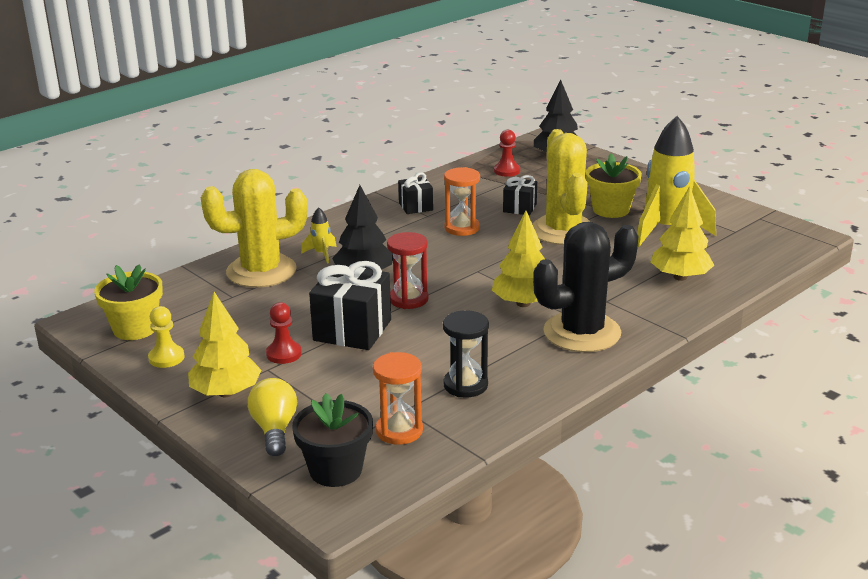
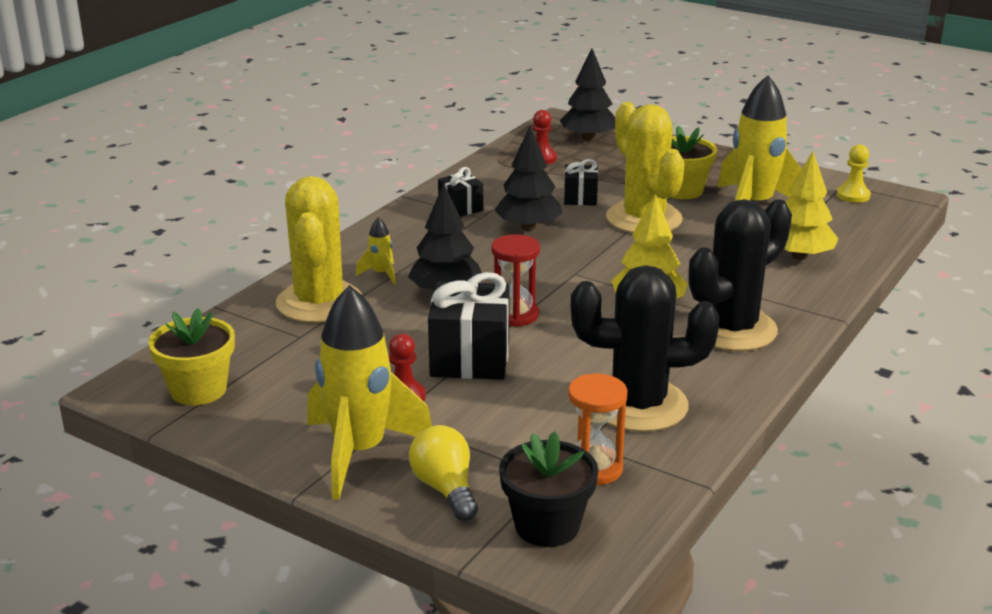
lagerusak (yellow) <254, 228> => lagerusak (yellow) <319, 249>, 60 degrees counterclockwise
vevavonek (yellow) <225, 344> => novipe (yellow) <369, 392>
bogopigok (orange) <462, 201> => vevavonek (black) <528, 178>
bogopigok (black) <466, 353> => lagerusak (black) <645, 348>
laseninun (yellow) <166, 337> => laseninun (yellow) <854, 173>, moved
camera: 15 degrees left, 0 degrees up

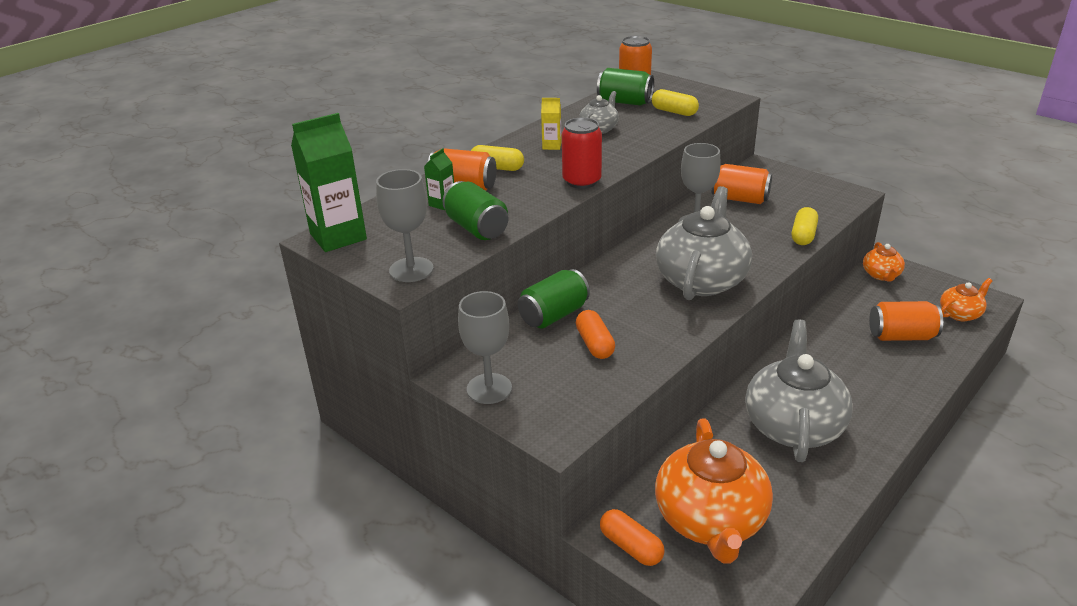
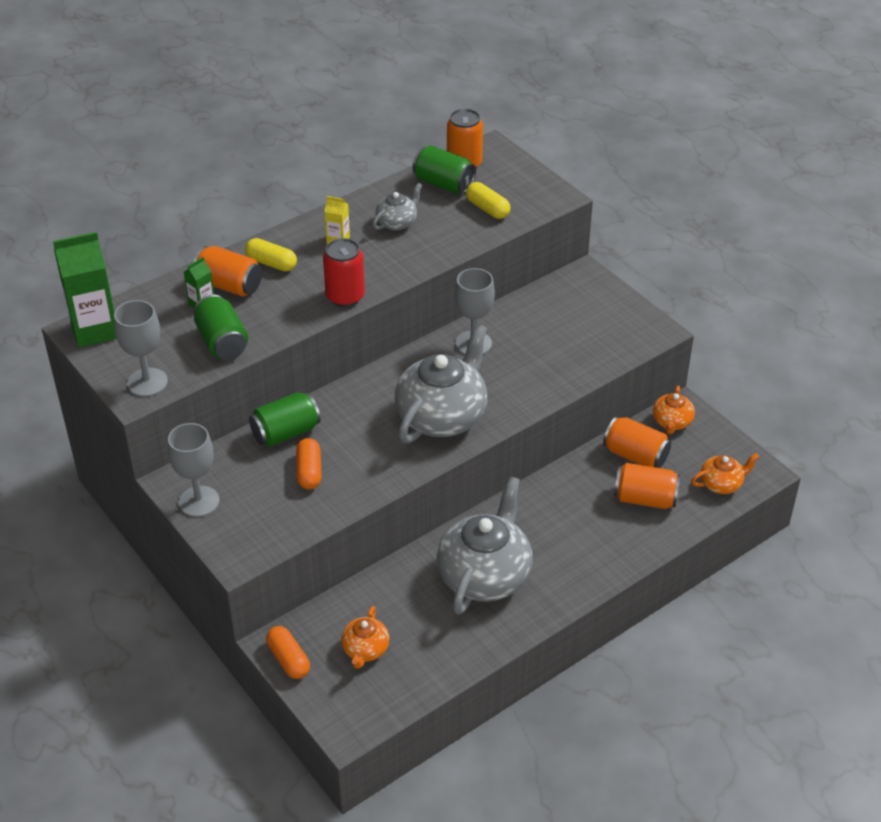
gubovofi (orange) <714, 491> => gubovofi (orange) <365, 637>, x0.48
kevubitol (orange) <741, 184> => kevubitol (orange) <637, 442>, moved
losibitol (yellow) <805, 226> => nothing
camera: 10 degrees right, 10 degrees up

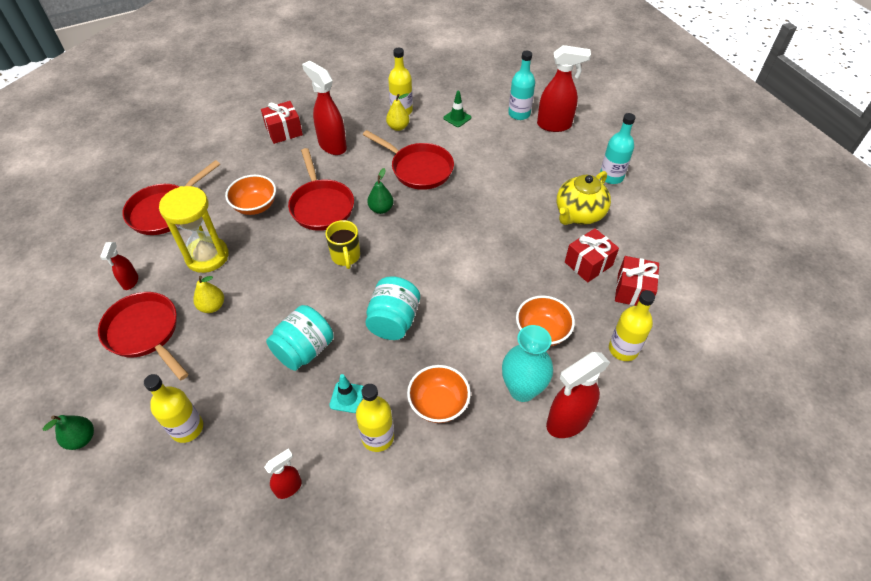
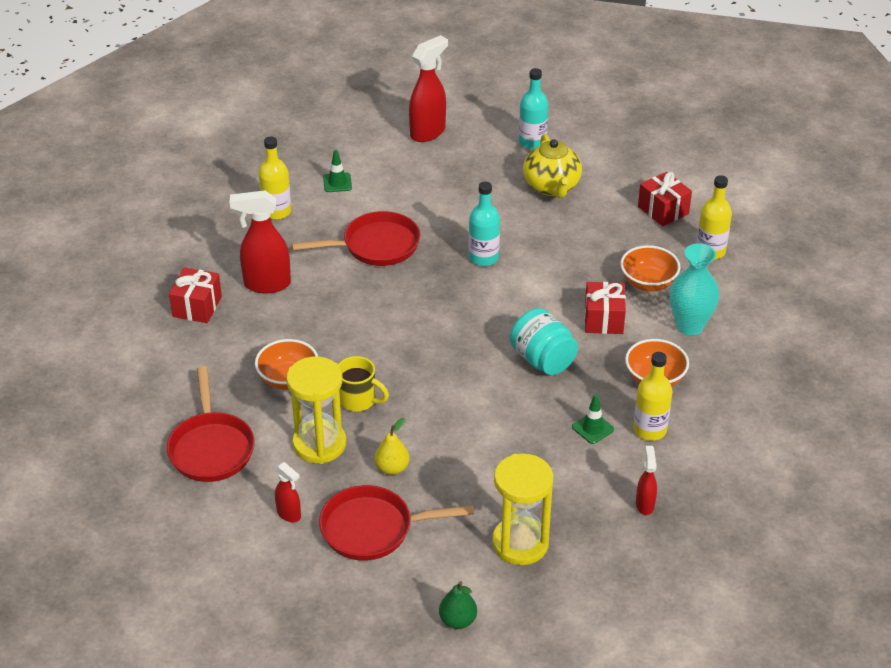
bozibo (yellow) <342, 244> => bozibo (yellow) <363, 384>, moved
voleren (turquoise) <521, 85> => voleren (turquoise) <484, 224>, moved
voleren (yellow) <173, 408> => bogopigok (yellow) <523, 509>
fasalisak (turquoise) <346, 393> => fasalisak (green) <593, 419>
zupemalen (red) <592, 255> => zupemalen (red) <605, 308>, moved
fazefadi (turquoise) <299, 338> => nothing
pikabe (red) <321, 189> => nothing
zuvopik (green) <380, 191> => nothing
zuvopik (yellow) <397, 112> => nothing
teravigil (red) <578, 395> => nothing
camera: 50 degrees left, 10 degrees down

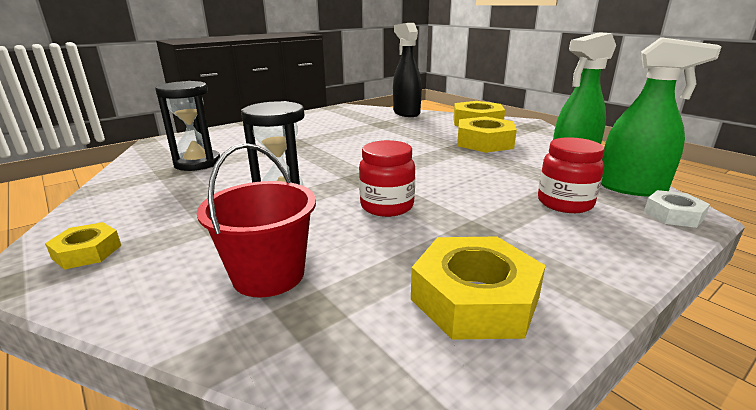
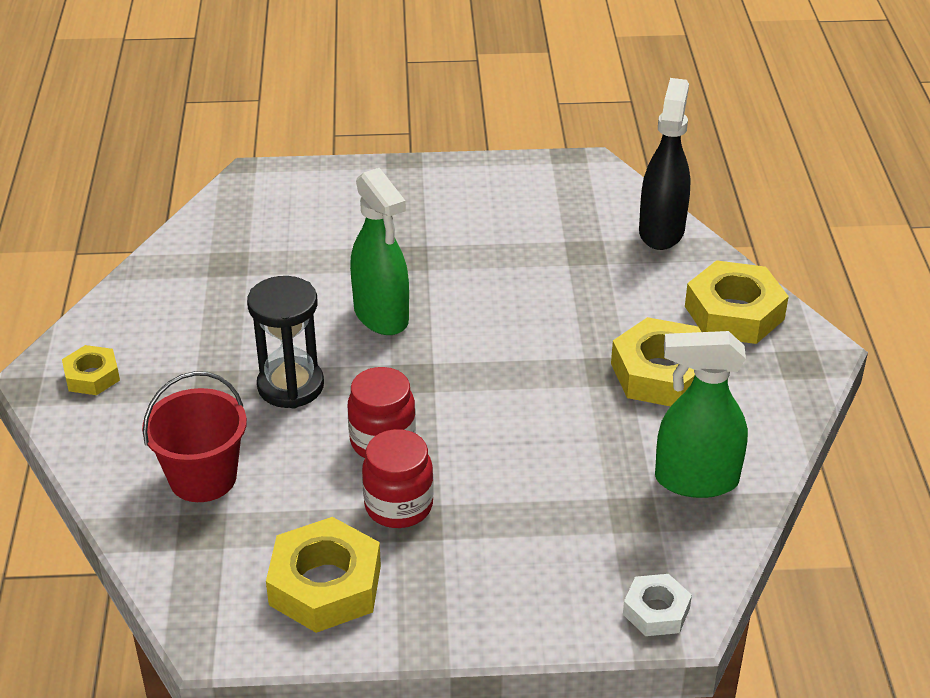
teravigil (green) <661, 117> => teravigil (green) <379, 251>, moved
fazefadi (red) <571, 175> => fazefadi (red) <398, 478>, moved
bogopigok (black) <187, 126> => nothing
camera: 35 degrees right, 15 degrees up

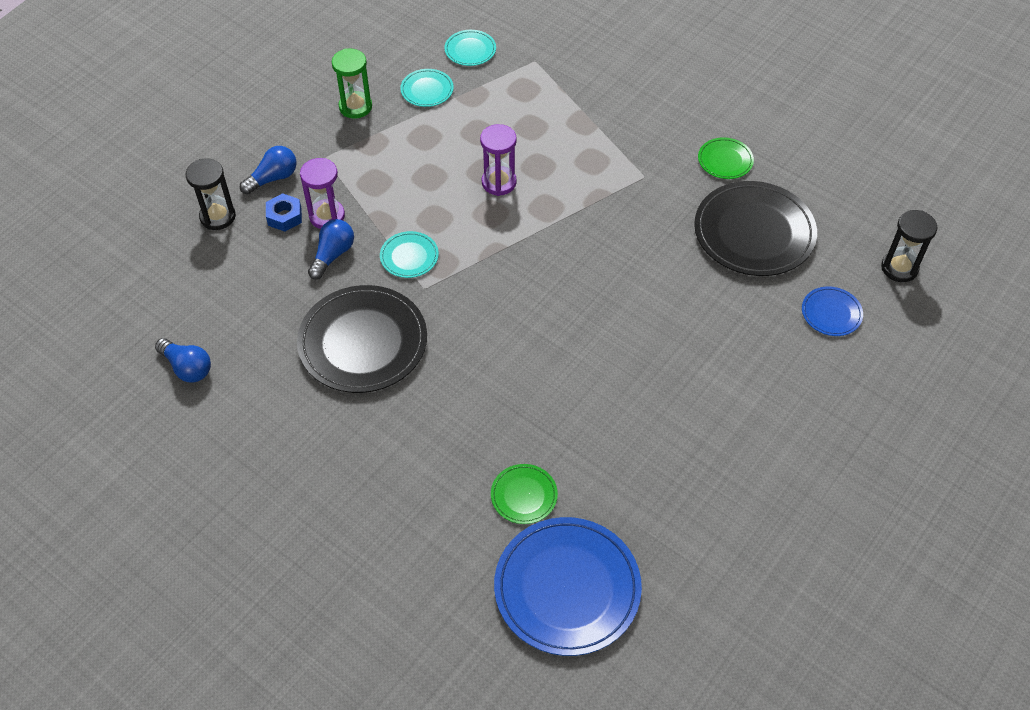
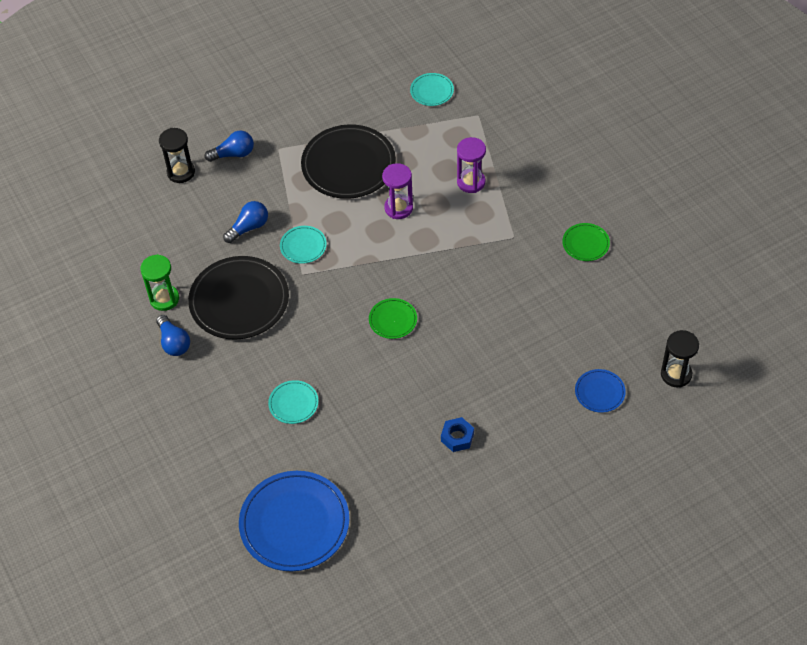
bogopigok (green) <352, 83> => bogopigok (green) <159, 282>, moved
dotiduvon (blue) <183, 360> => dotiduvon (blue) <173, 335>, moved
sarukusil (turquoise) <427, 88> => sarukusil (turquoise) <293, 402>, moved
sarukusil (black) <755, 228> => sarukusil (black) <348, 161>, moved
sarukusil (green) <524, 494> => sarukusil (green) <393, 318>, moved
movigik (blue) <284, 212> => movigik (blue) <457, 434>, moved
bogopigok (purple) <322, 193> => bogopigok (purple) <471, 165>, moved
camera: 25 degrees right, 0 degrees up

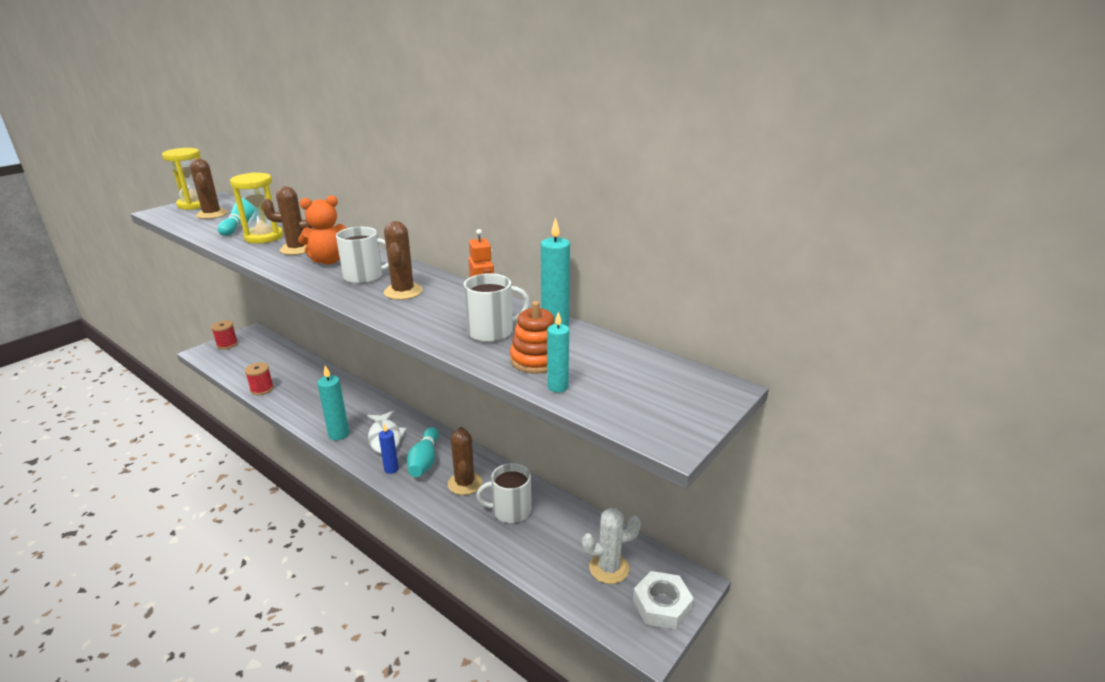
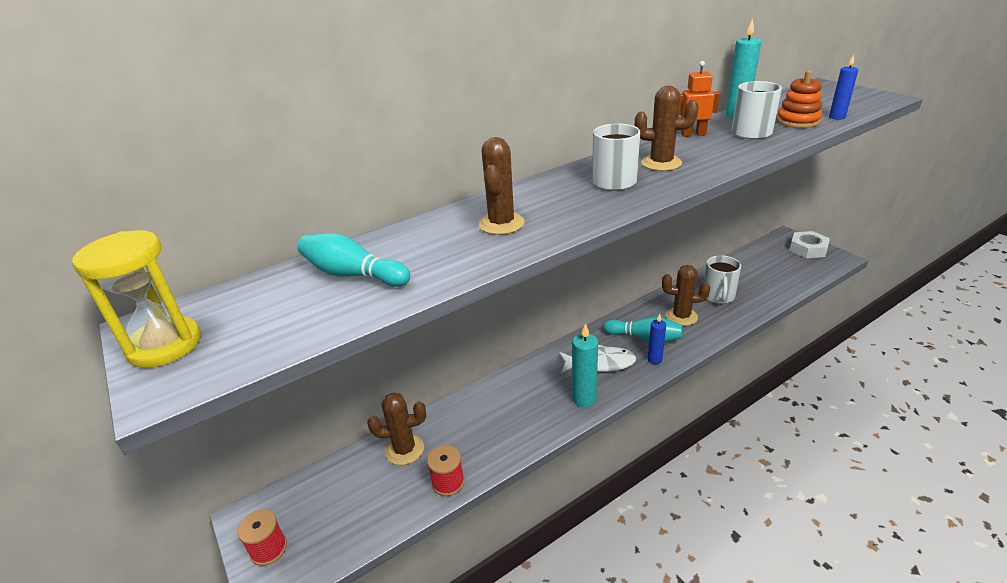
lagerusak (brown) <209, 189> => lagerusak (brown) <396, 429>, moved
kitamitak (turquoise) <558, 352> => kitamitak (blue) <843, 87>
bogopigok (yellow) <256, 208> => nothing
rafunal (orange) <322, 229> => nothing
lagerusak (white) <611, 546> => nothing
camera: 70 degrees left, 5 degrees up

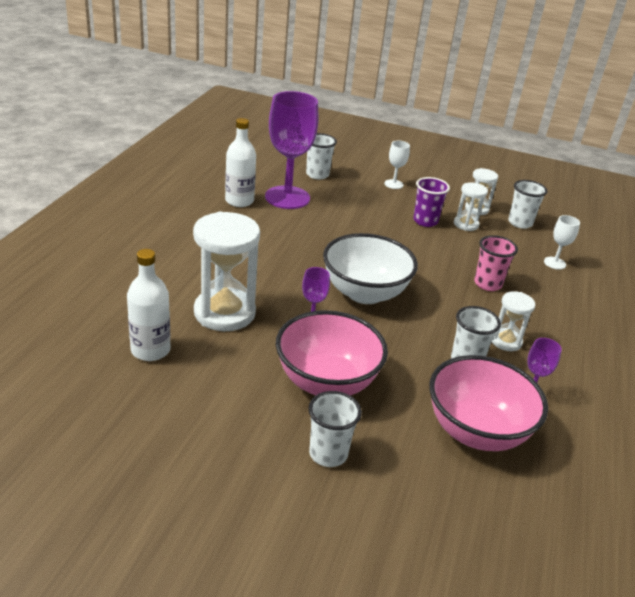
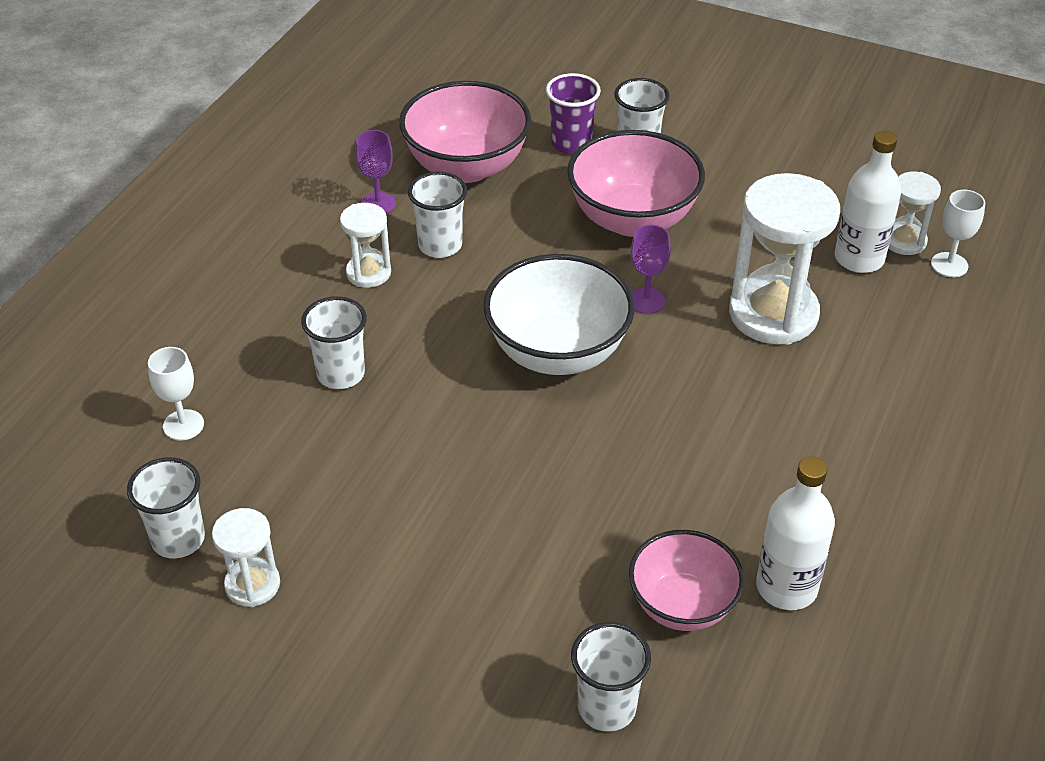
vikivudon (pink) <496, 263> => vikivudon (white) <334, 342>
vikivudon (purple) <431, 202> => vikivudon (purple) <573, 113>, moved
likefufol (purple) <291, 150> => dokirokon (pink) <687, 580>
bogopigok (white) <471, 206> => bogopigok (white) <914, 213>, moved
likefufol (white) <397, 165> => likefufol (white) <958, 233>, moved
camera: 170 degrees left, 10 degrees up

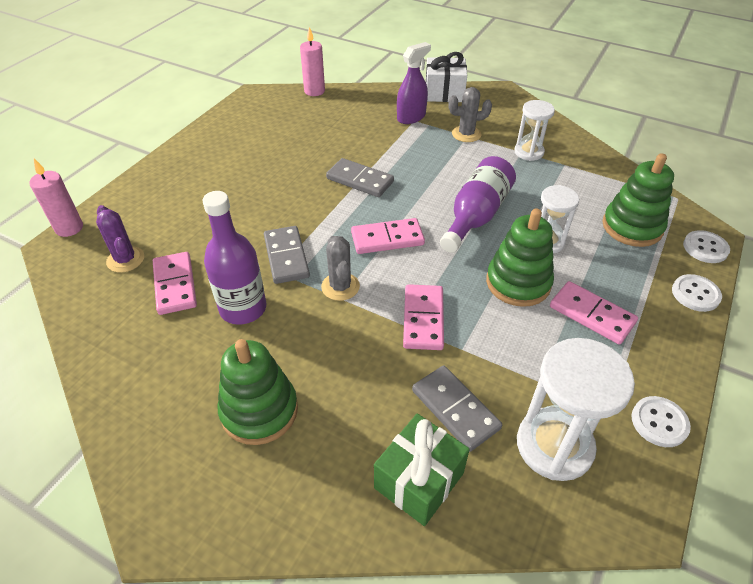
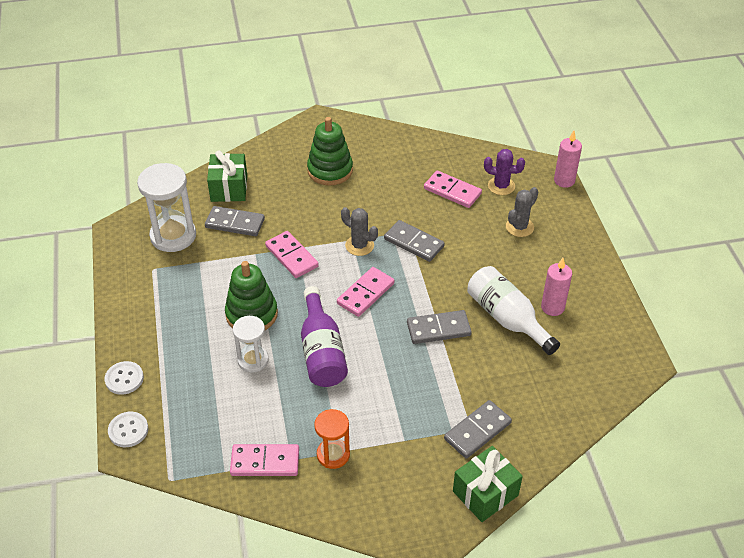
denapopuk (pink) <594, 313> => denapopuk (pink) <264, 460>, moved
bogopigok (white) <534, 130> => bogopigok (orange) <332, 439>
teravigil (purple) <414, 83> => denapopuk (grey) <478, 429>
zupemalen (white) <446, 77> => zupemalen (green) <488, 484>
nothing => voleren (white) <513, 310>
lagerusak (grey) <470, 114> => lagerusak (grey) <522, 212>, moved
kitamitak (pink) <312, 61> => kitamitak (pink) <556, 287>, moved
voleren (purple) <234, 258> => nothing
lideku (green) <638, 200> => nothing
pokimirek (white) <661, 421> => nothing
camera: 140 degrees right, 0 degrees up

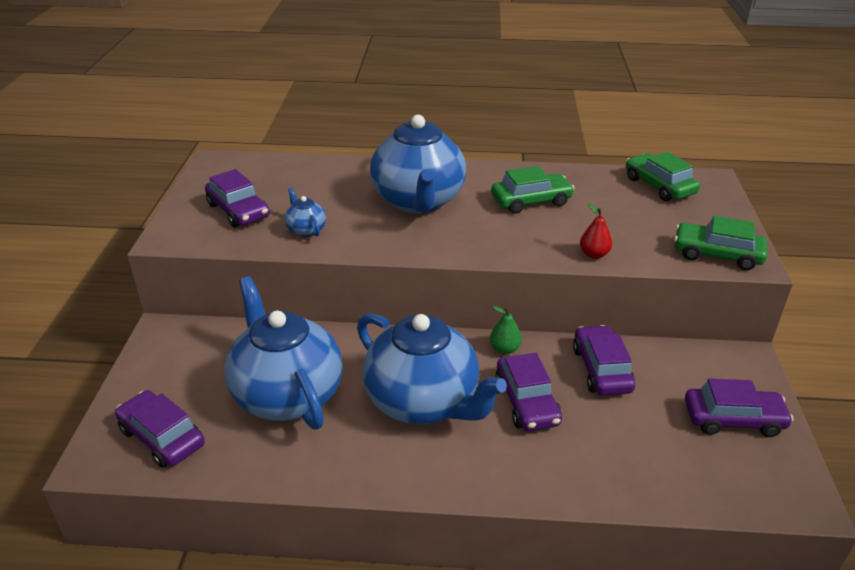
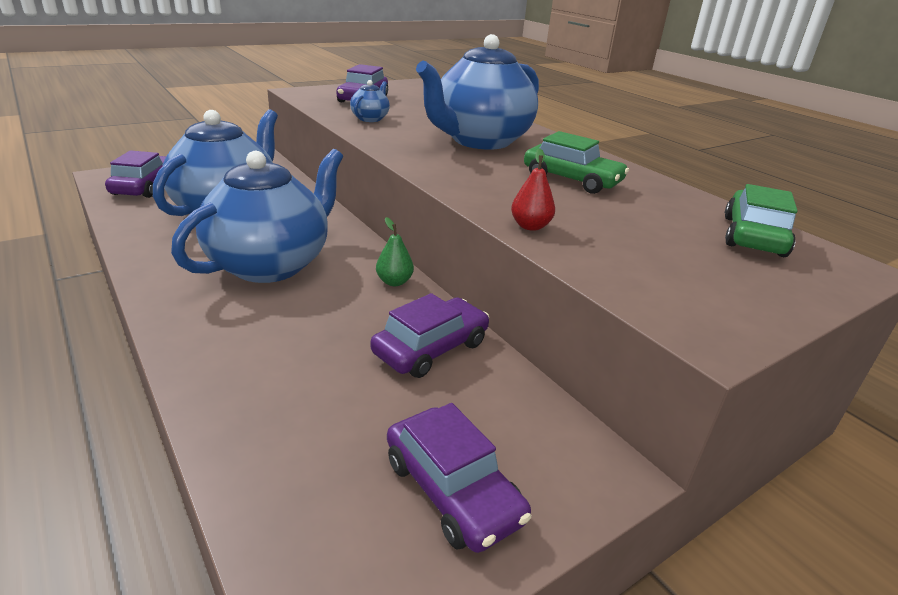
gubovofi (blue) <432, 369> => gubovofi (blue) <257, 216>, 150 degrees counterclockwise
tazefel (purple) <528, 392> => nothing
tazefel (green) <720, 243> => nothing
camera: 50 degrees right, 5 degrees down

